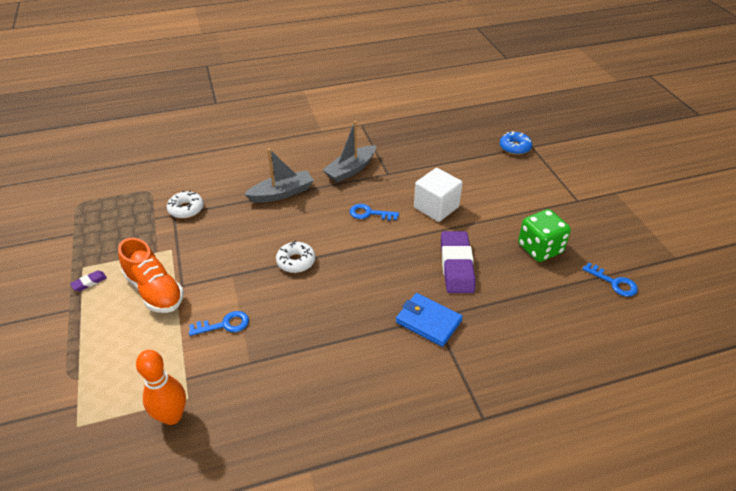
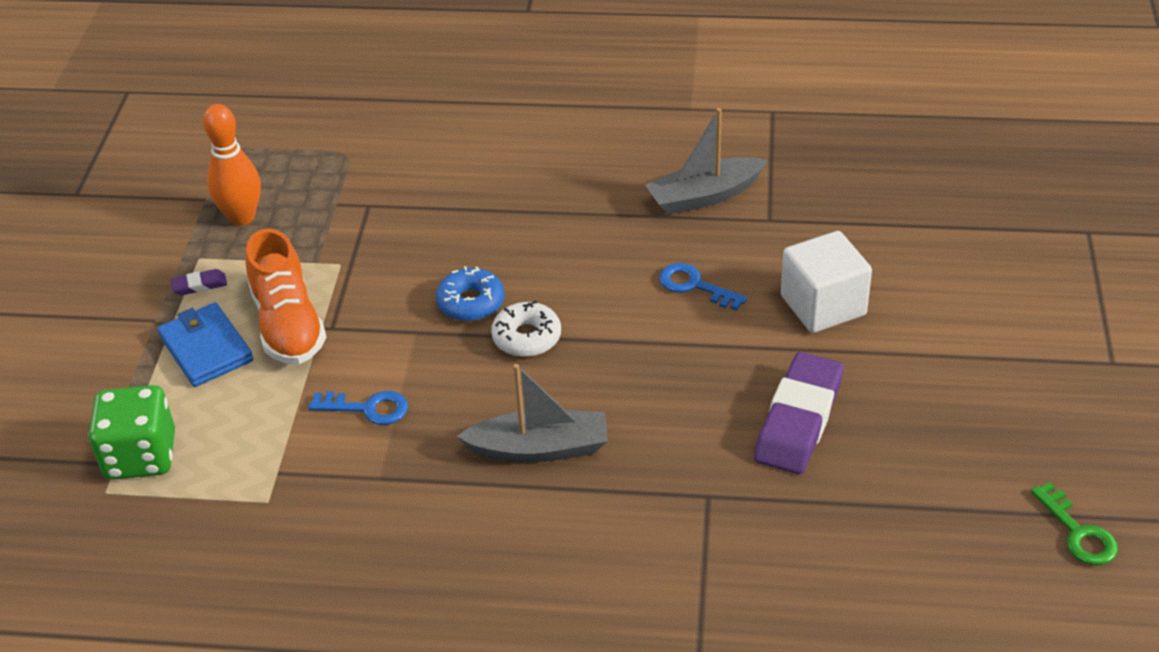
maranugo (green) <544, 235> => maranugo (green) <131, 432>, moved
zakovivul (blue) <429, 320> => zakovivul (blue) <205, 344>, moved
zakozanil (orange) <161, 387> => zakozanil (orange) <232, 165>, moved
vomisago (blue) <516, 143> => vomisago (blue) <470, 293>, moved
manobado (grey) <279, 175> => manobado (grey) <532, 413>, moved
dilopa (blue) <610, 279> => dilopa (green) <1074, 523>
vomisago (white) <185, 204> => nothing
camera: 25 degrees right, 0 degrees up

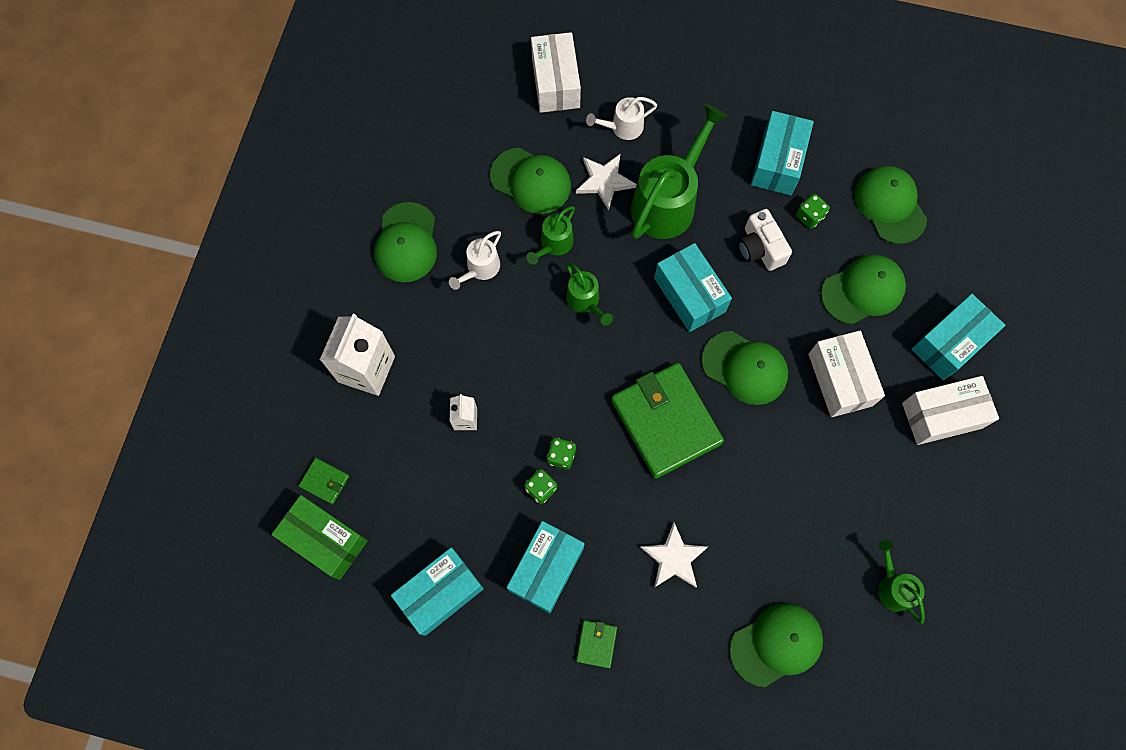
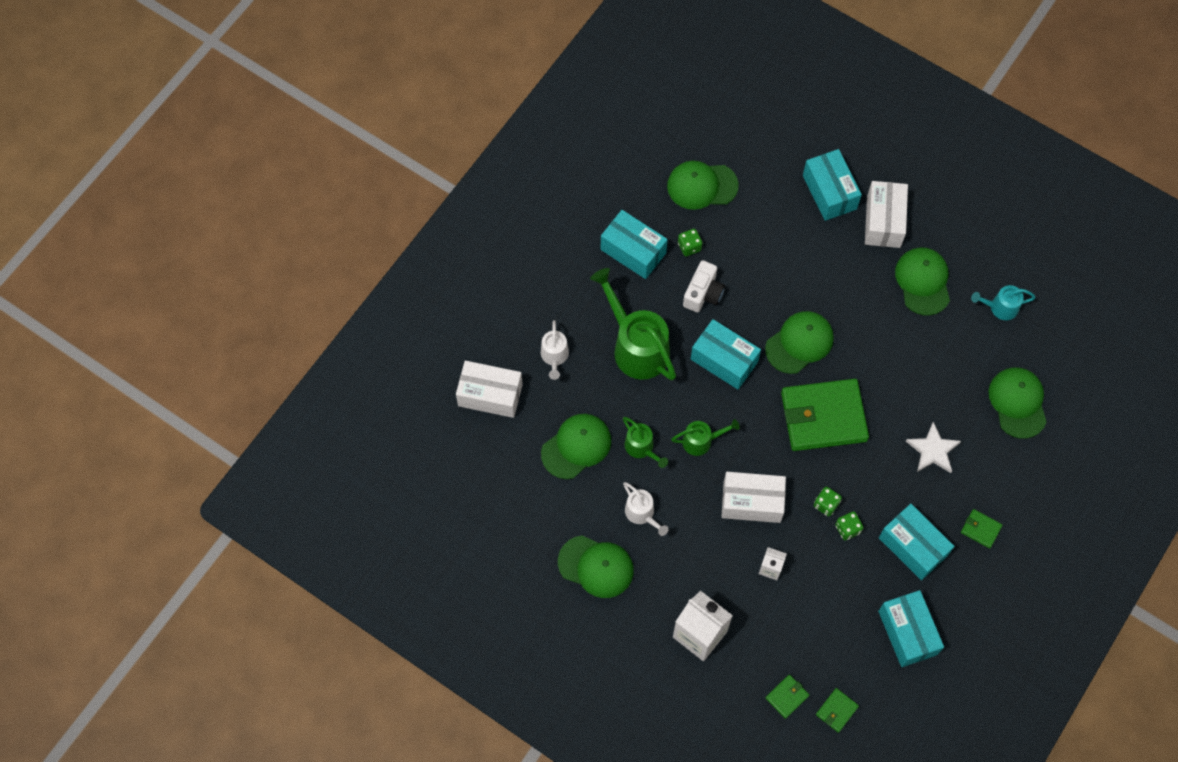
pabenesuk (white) <765, 240> => pabenesuk (white) <704, 286>, 60 degrees counterclockwise
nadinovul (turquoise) <693, 287> => nadinovul (turquoise) <726, 354>, 45 degrees clockwise
nadinovul (white) <846, 374> => nadinovul (white) <754, 497>, moved
nadinovul (green) <319, 537> => zakovivul (green) <837, 710>
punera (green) <863, 290> => punera (green) <922, 282>, moved
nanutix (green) <901, 582> => nanutix (turquoise) <1003, 302>
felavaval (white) <606, 182> => nothing
camera: 70 degrees left, 5 degrees down

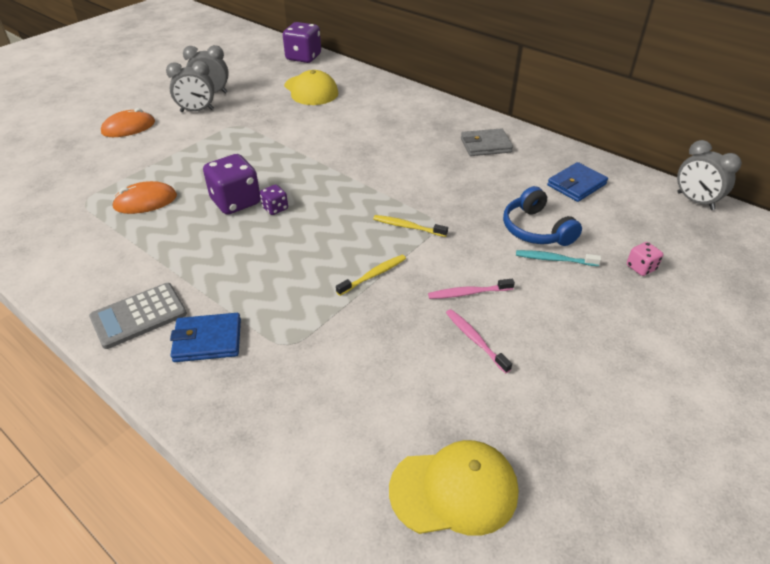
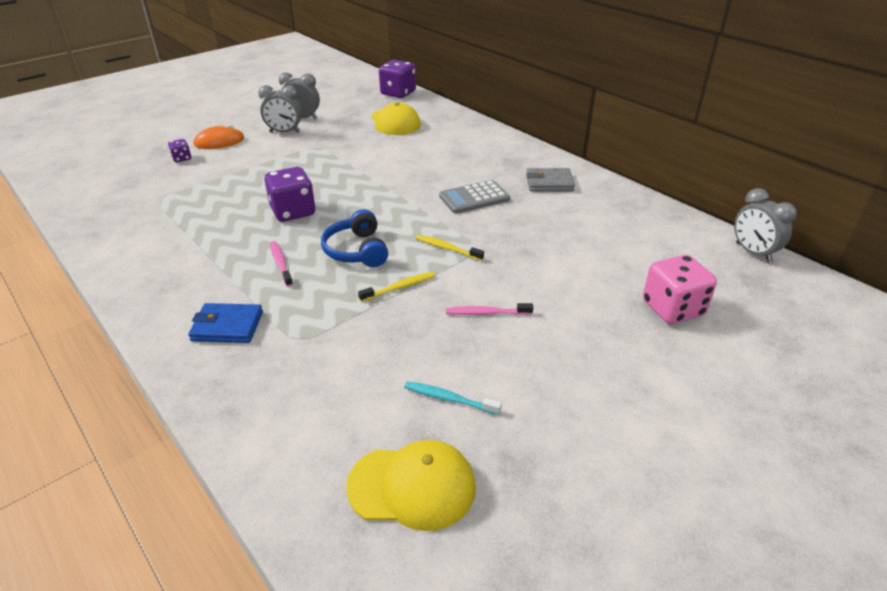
maranugo (purple) <274, 200> => maranugo (purple) <179, 150>, moved
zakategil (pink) <479, 341> => zakategil (pink) <281, 264>, moved
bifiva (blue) <542, 216> => bifiva (blue) <354, 238>, moved
zakategil (turquoise) <558, 258> => zakategil (turquoise) <453, 398>, moved
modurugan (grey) <138, 316> => modurugan (grey) <474, 197>, moved
maranugo (pink) <645, 259> => maranugo (pink) <680, 289>, x2.00
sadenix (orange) <144, 197> => nothing
zakovivul (blue) <577, 182> => nothing
camera: 10 degrees right, 5 degrees down

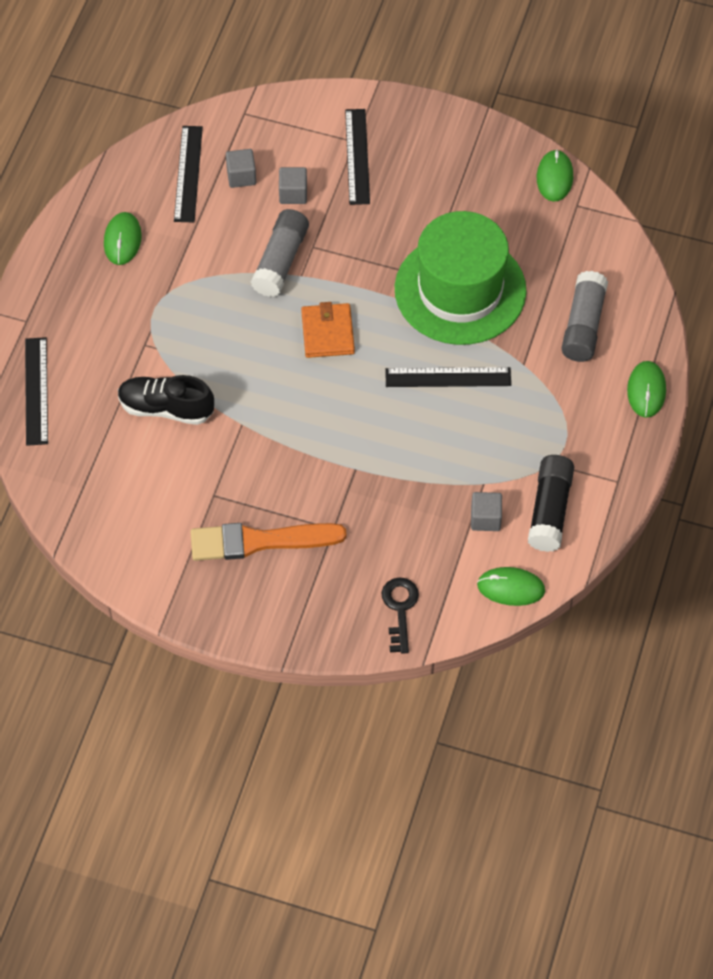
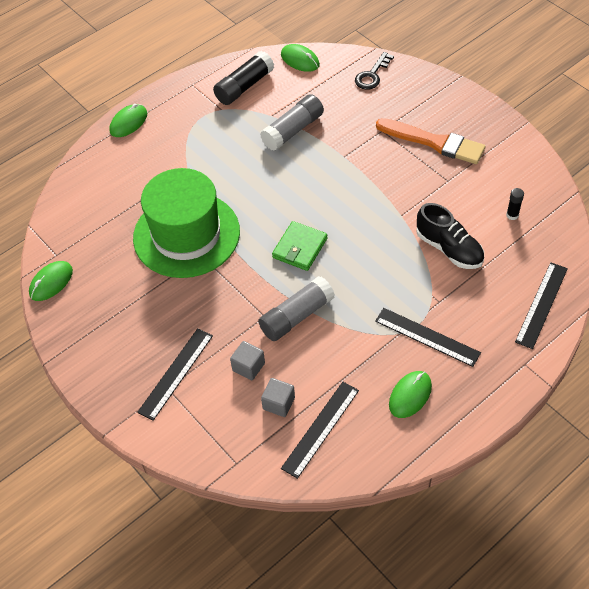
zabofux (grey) <584, 316> => zabofux (grey) <292, 122>, moved
zakovivul (orange) <328, 330> => zakovivul (green) <300, 246>
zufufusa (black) <448, 377> => zufufusa (black) <428, 337>, moved
nothing => zabofux (black) <515, 204>
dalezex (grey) <486, 511> => nothing
camera: 145 degrees left, 5 degrees down

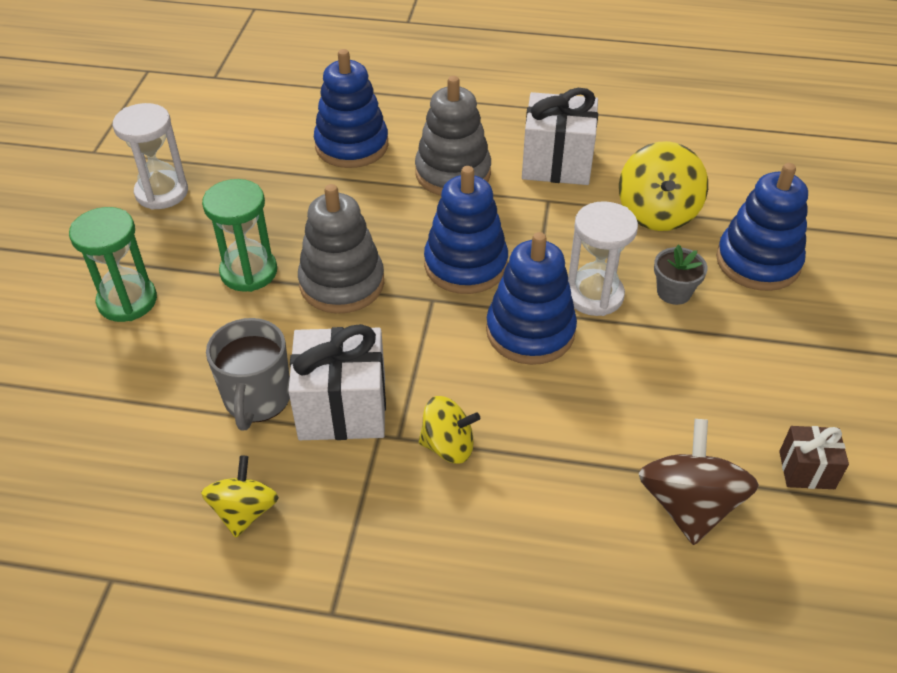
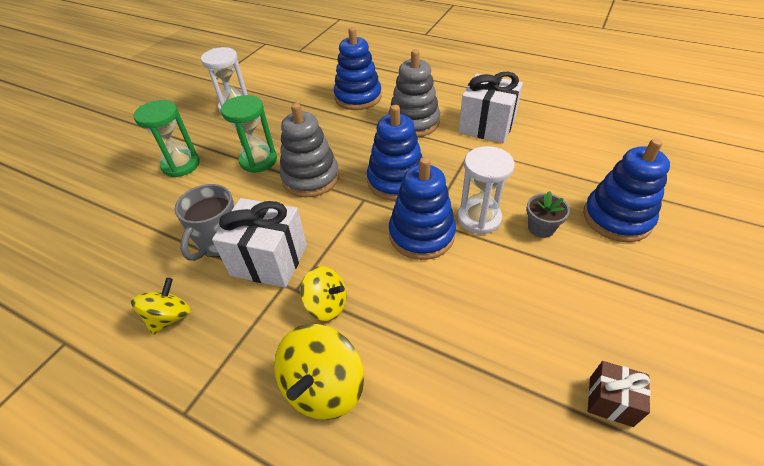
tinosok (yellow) <663, 186> => tinosok (yellow) <319, 372>, moved
tinosok (brown) <698, 482> => nothing
camera: 20 degrees right, 0 degrees up

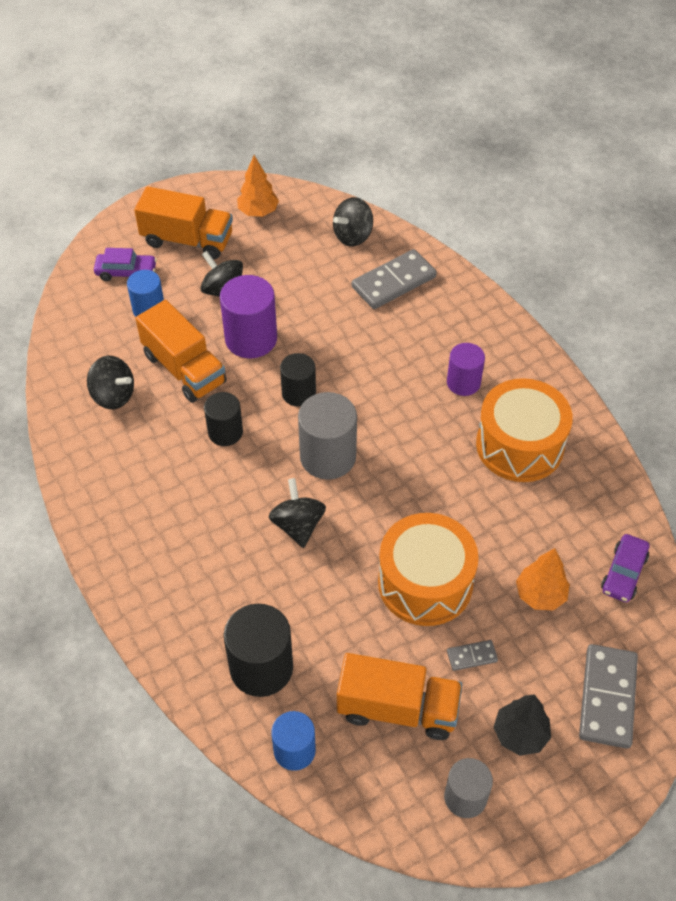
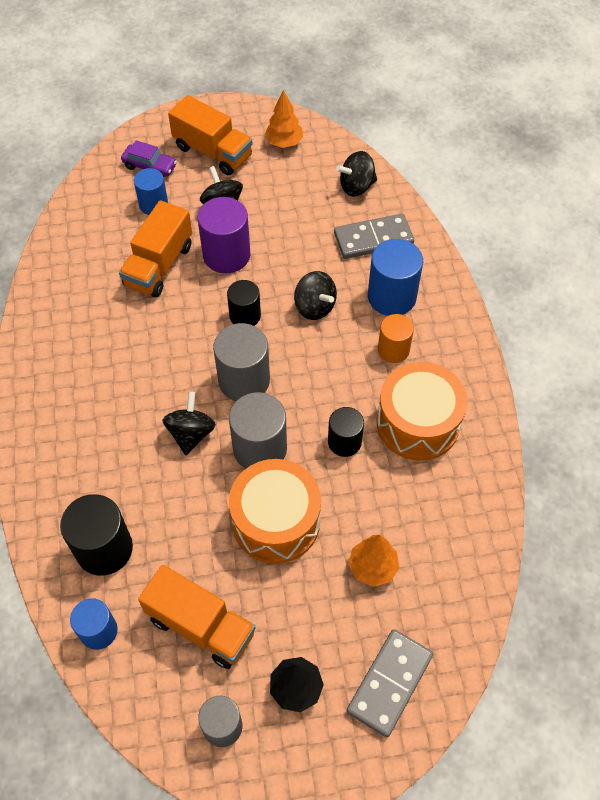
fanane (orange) <181, 351> => fanane (orange) <155, 248>, 45 degrees clockwise
nothing => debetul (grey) <258, 430>
tinosok (black) <110, 382> => tinosok (black) <315, 295>, moved
debetul (black) <223, 419> => debetul (black) <346, 432>, moved
nothing => debetul (blue) <395, 277>
debetul (purple) <466, 369> => debetul (orange) <396, 338>
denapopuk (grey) <472, 655> => nothing
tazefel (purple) <625, 568> => nothing
camera: 20 degrees right, 5 degrees up

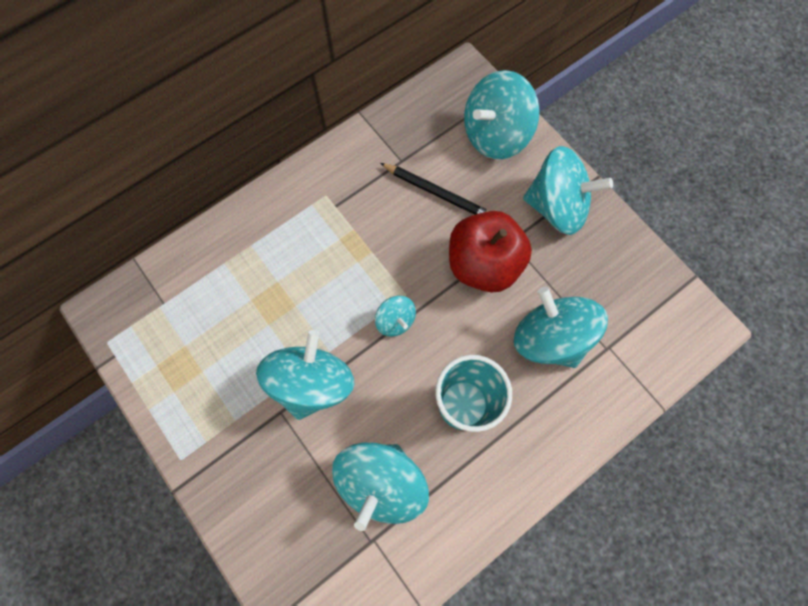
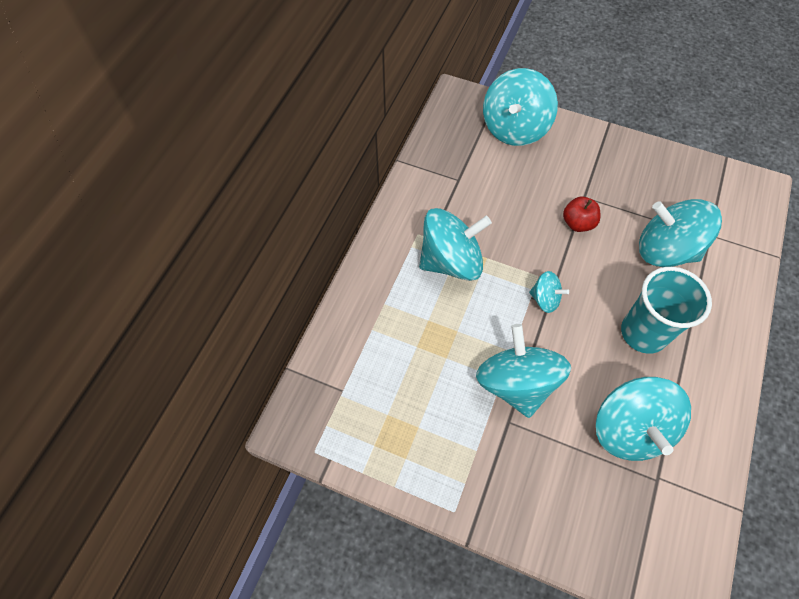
tinosok (turquoise) <568, 190> => tinosok (turquoise) <455, 244>, moved
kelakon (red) <490, 251> => kelakon (red) <581, 214>, x0.51
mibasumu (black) <434, 189> => nothing
camera: 30 degrees left, 10 degrees down

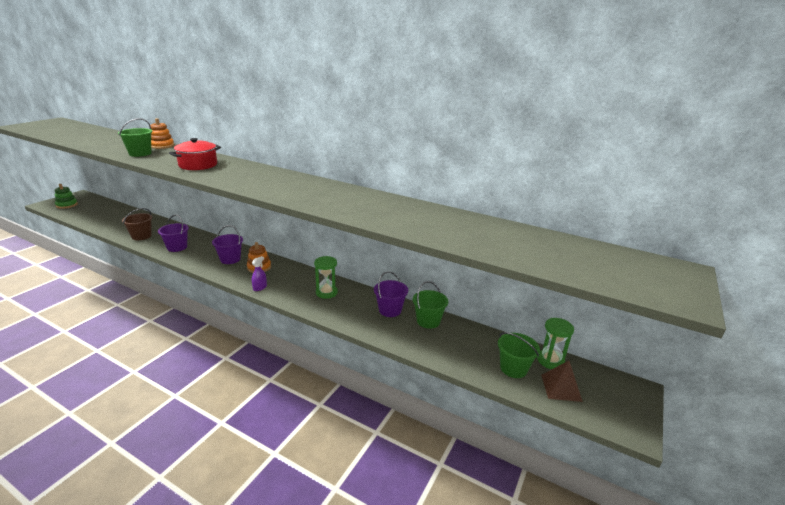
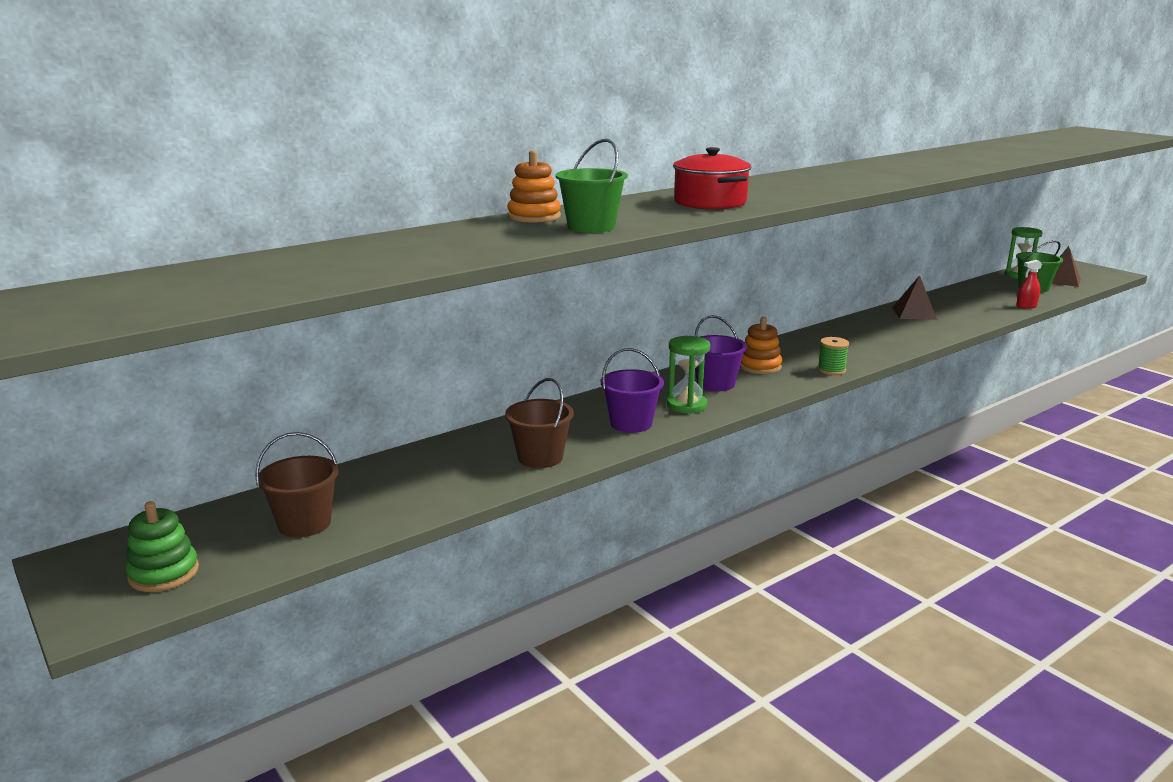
nothing => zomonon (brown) <297, 484>
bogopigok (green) <326, 277> => bogopigok (green) <688, 375>, moved
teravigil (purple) <259, 273> => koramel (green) <833, 356>
zomonon (purple) <391, 294> => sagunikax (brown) <914, 297>
nothing => teravigil (red) <1029, 284>
zomonon (green) <430, 305> => nothing
camera: 65 degrees left, 5 degrees down

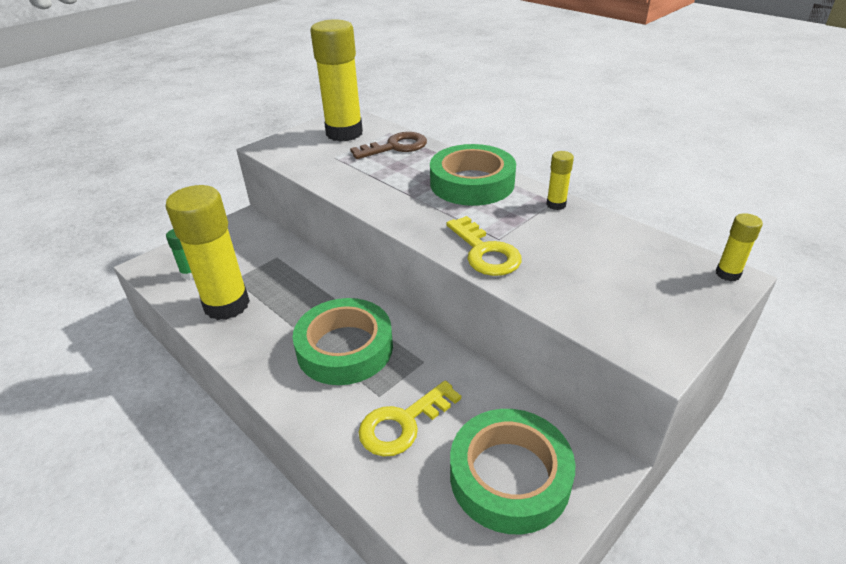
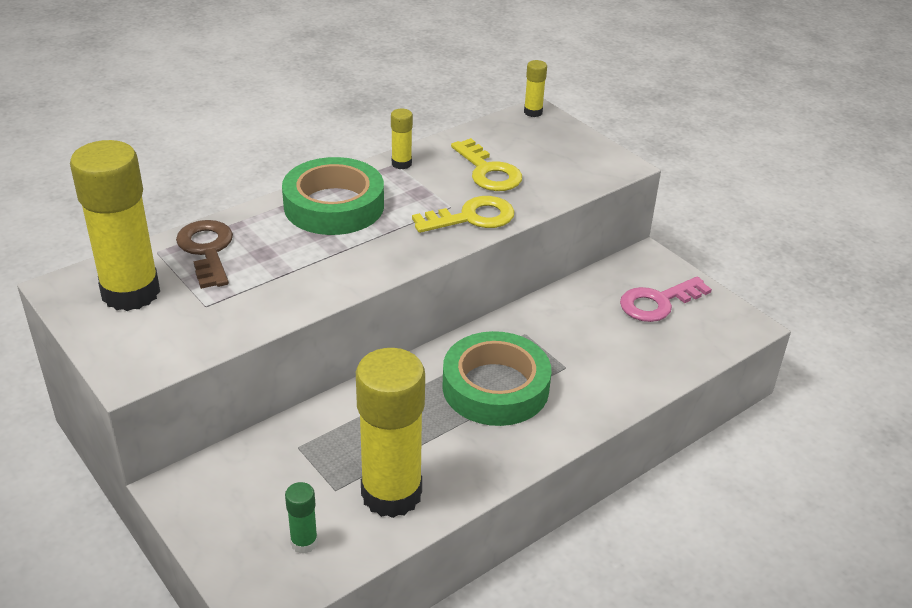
dilopa (yellow) <409, 419> => dilopa (yellow) <486, 164>, moved
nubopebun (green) <512, 471> => dilopa (pink) <666, 299>
camera: 85 degrees left, 0 degrees up

